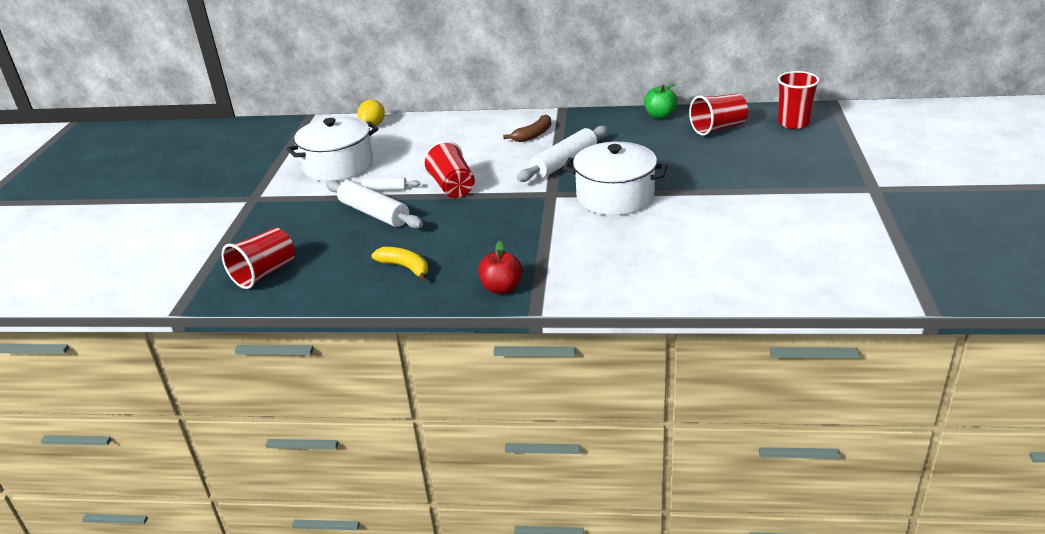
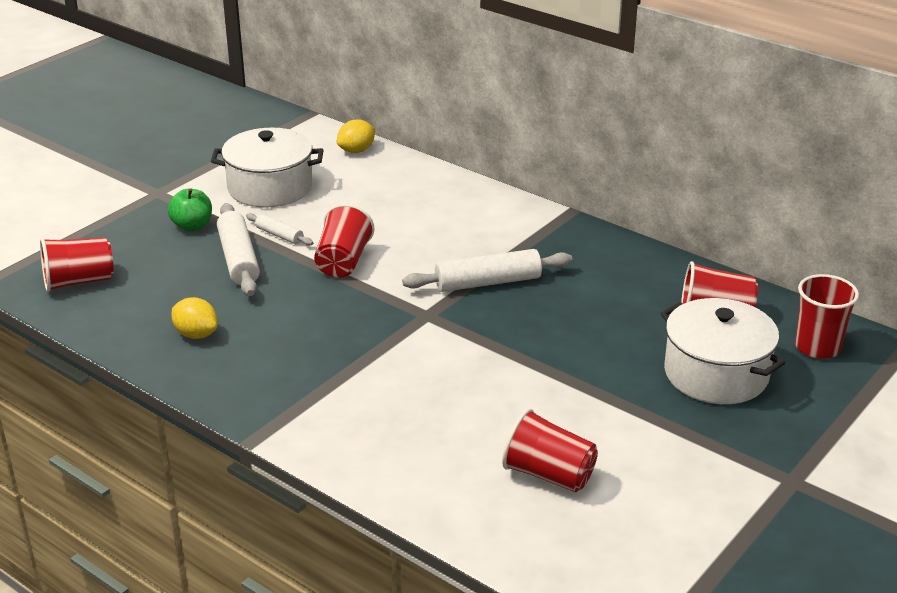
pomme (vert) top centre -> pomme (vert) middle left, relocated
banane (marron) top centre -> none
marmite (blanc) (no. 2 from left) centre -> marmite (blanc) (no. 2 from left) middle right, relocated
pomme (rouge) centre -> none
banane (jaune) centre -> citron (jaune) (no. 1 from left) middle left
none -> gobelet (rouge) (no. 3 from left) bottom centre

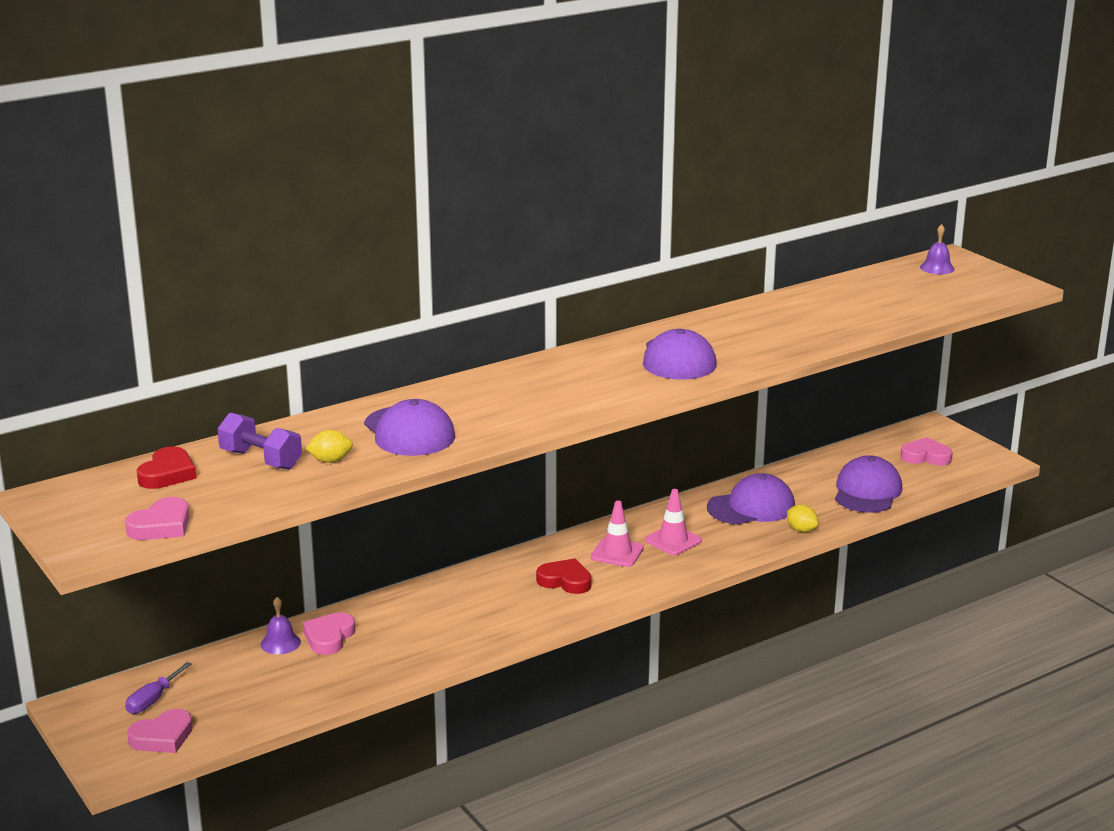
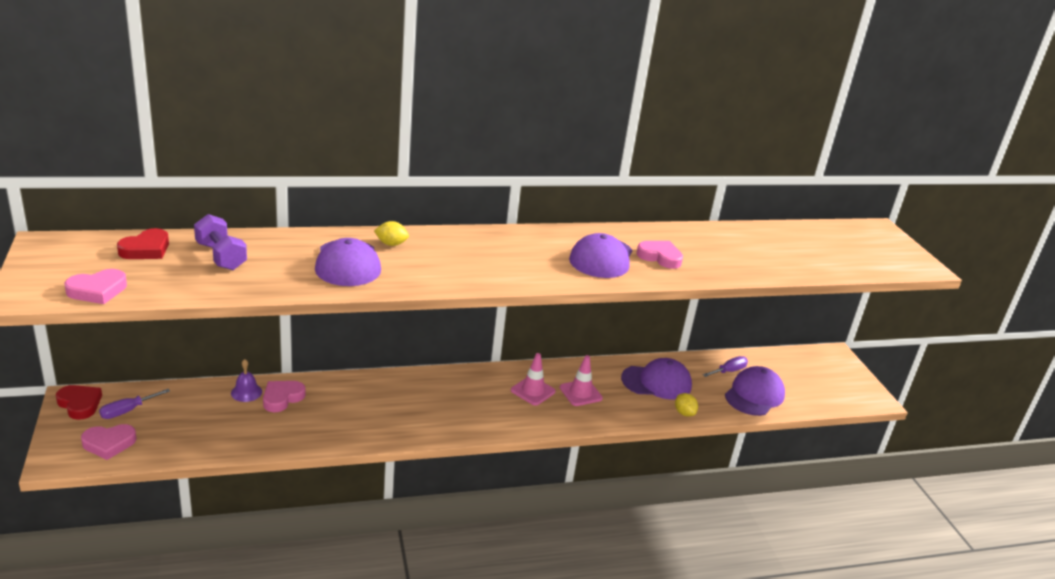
cloche (violet) (no. 2 from left) top right -> none
citron (jaune) (no. 1 from left) middle left -> citron (jaune) (no. 1 from left) centre, relocated
cœur (rose) (no. 4 from left) middle right -> cœur (rose) (no. 4 from left) centre, relocated
cœur (rouge) (no. 2 from left in the first image) bottom centre -> cœur (rouge) (no. 1 from left) bottom left, relocated
none -> tournevis (violet) (no. 2 from left) middle right

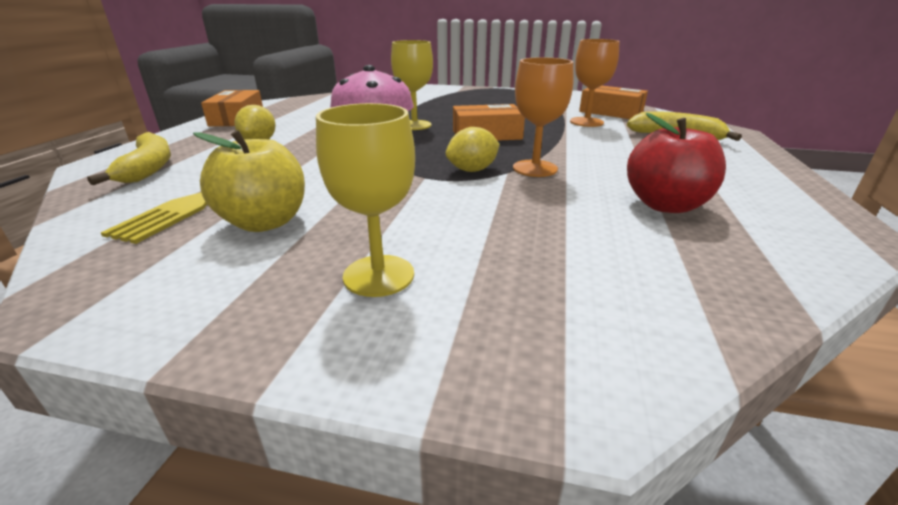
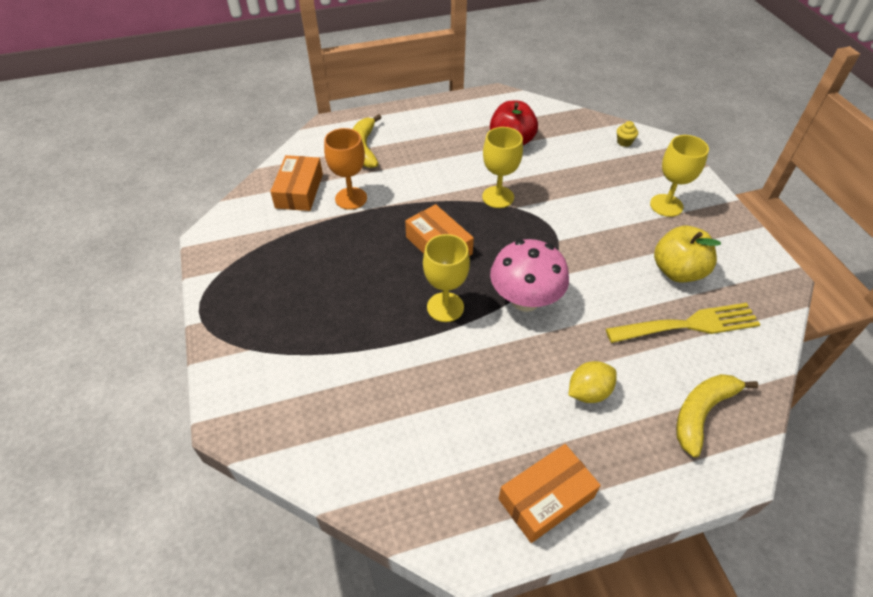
verre à pied (orange) (no. 1 from left) top centre -> verre à pied (jaune) (no. 2 from left) top centre
citron (jaune) (no. 2 from left) top centre -> none
none -> muffin (jaune) top right

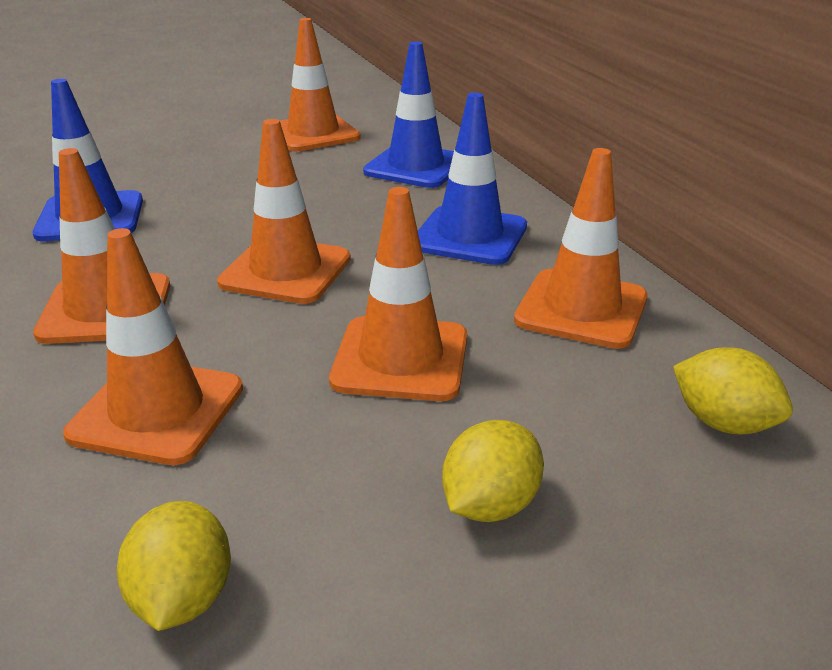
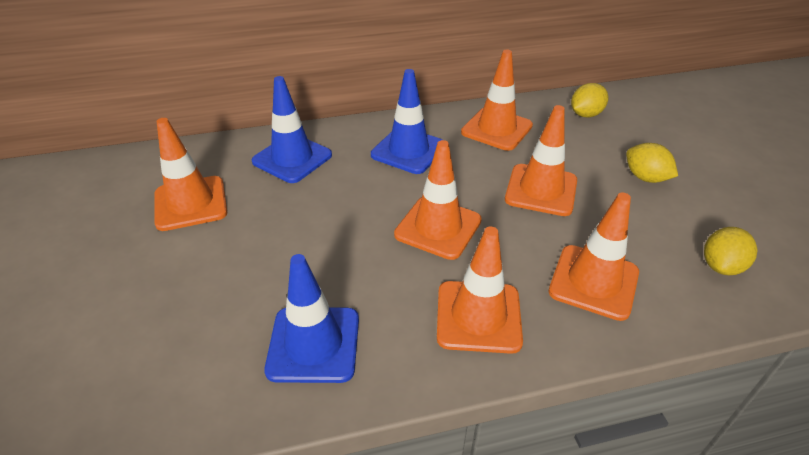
citron (jaune) (no. 1 from left in the first image) bottom left -> citron (jaune) (no. 3 from left) middle right, 60 degrees counterclockwise

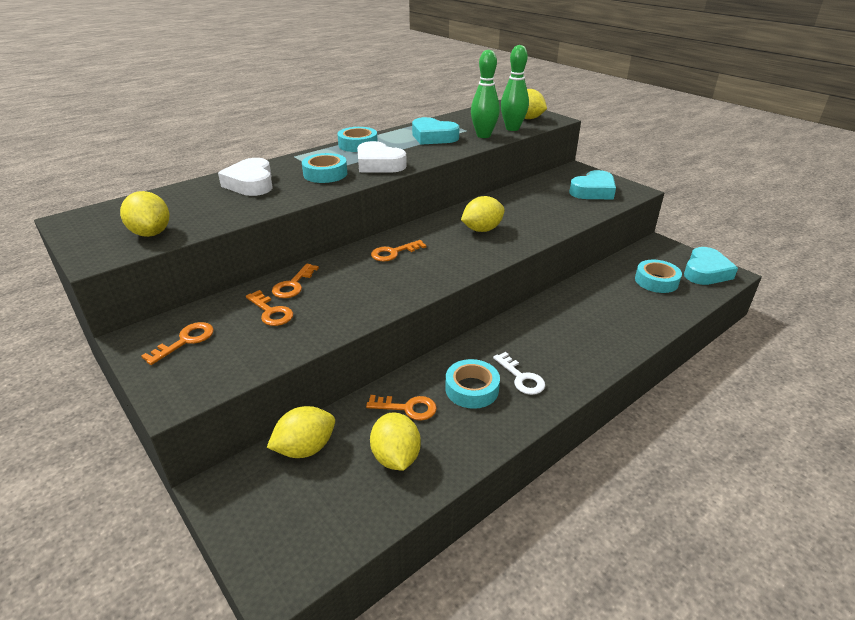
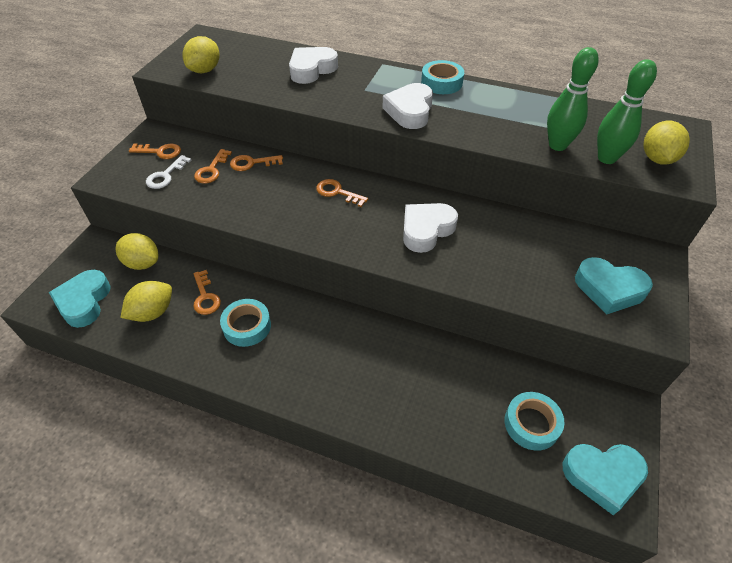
cœur (turquoise) (no. 1 from left) top centre -> cœur (turquoise) (no. 1 from left) middle left, relocated
ruban adhésif (turquoise) (no. 1 from left) top centre -> none
citron (jaune) (no. 4 from left) centre -> cœur (blanc) (no. 3 from left) centre
clé (blanc) centre -> clé (blanc) top left, relocated

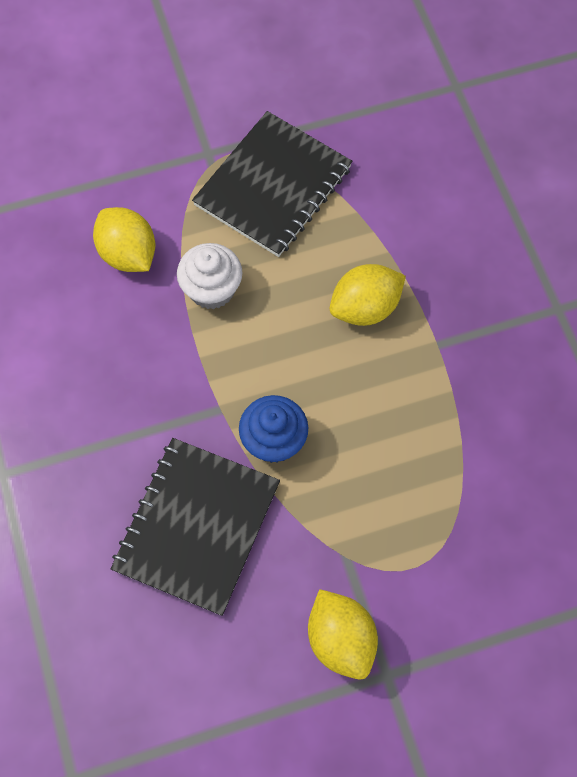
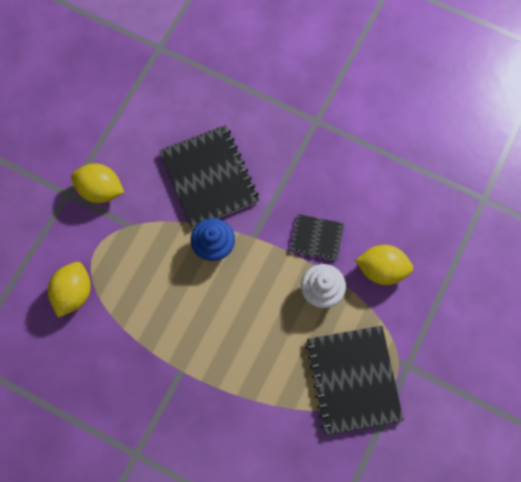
citron (jaune) (no. 3 from left in the first image) centre -> citron (jaune) (no. 1 from left) middle left, relocated
none -> carnet (noir) (no. 2 from left) centre

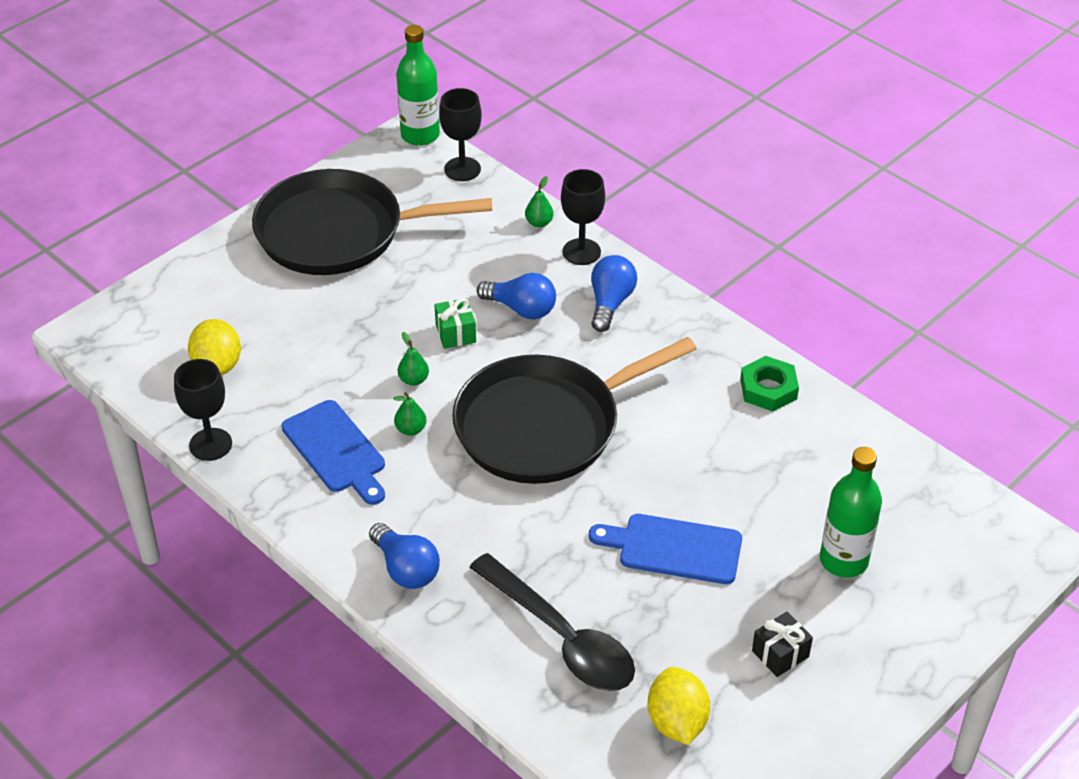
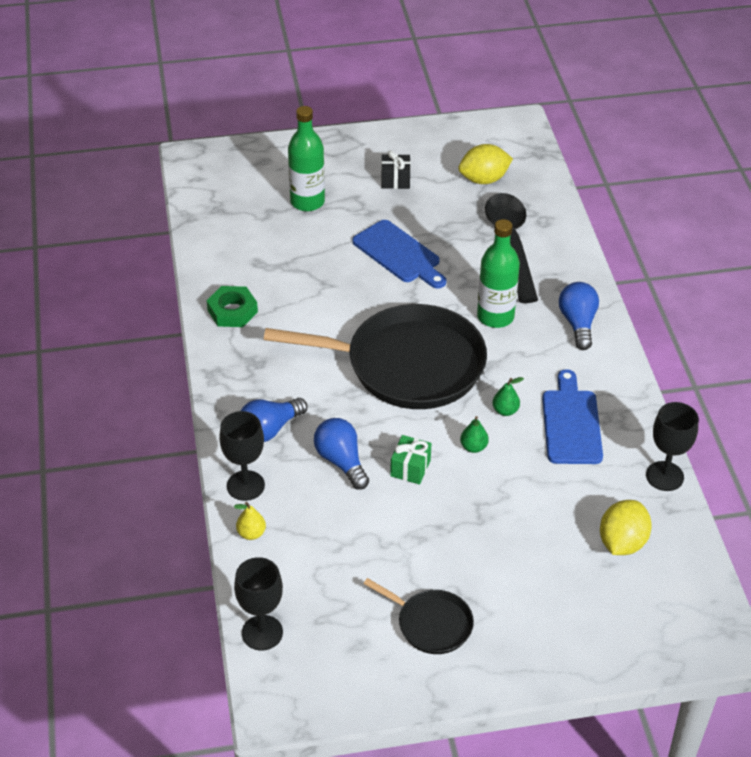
bouteille (vert) (no. 1 from left in the first image) top centre -> bouteille (vert) (no. 2 from left) centre, relocated
poêle (noir) (no. 1 from left in the first image) top centre -> poêle (noir) (no. 2 from left) bottom centre, x0.47
poire (vert) (no. 3 from left) top centre -> poire (jaune) bottom left
citron (jaune) (no. 2 from left in the first image) bottom centre -> citron (jaune) (no. 1 from left) top centre, 45 degrees clockwise

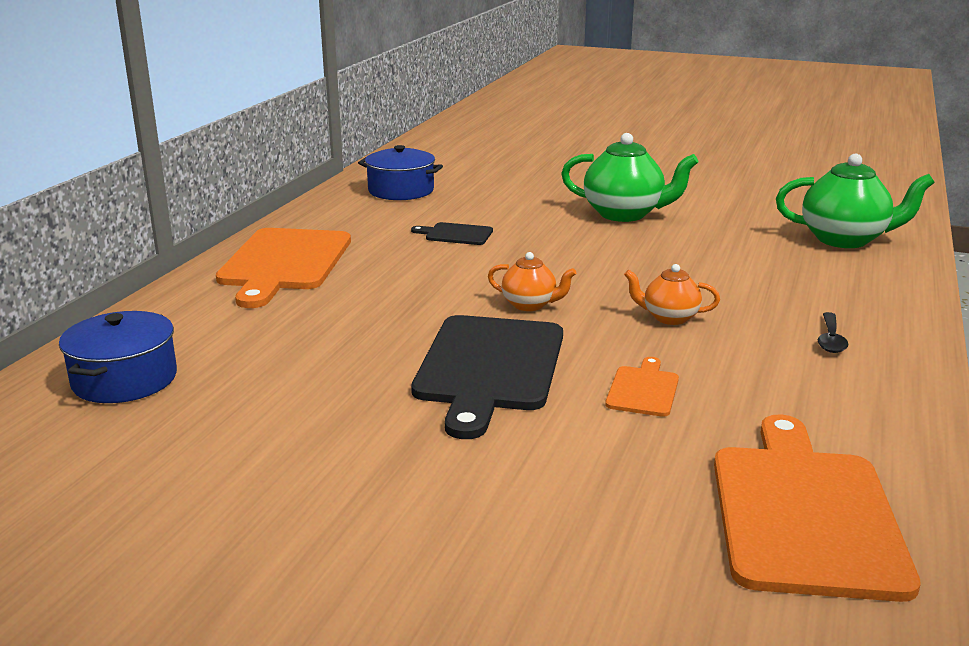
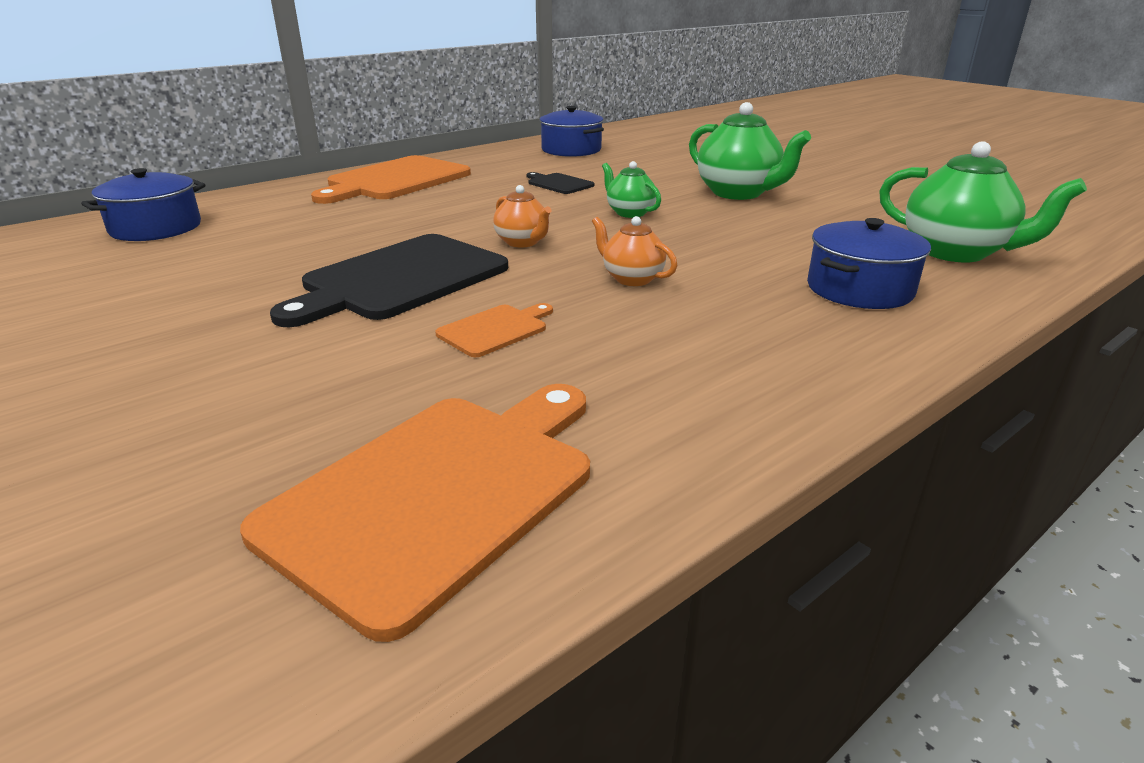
cuillère (noir) middle right -> none
none -> théière (vert) (no. 1 from left) top centre
none -> marmite (bleu) (no. 3 from left) middle right

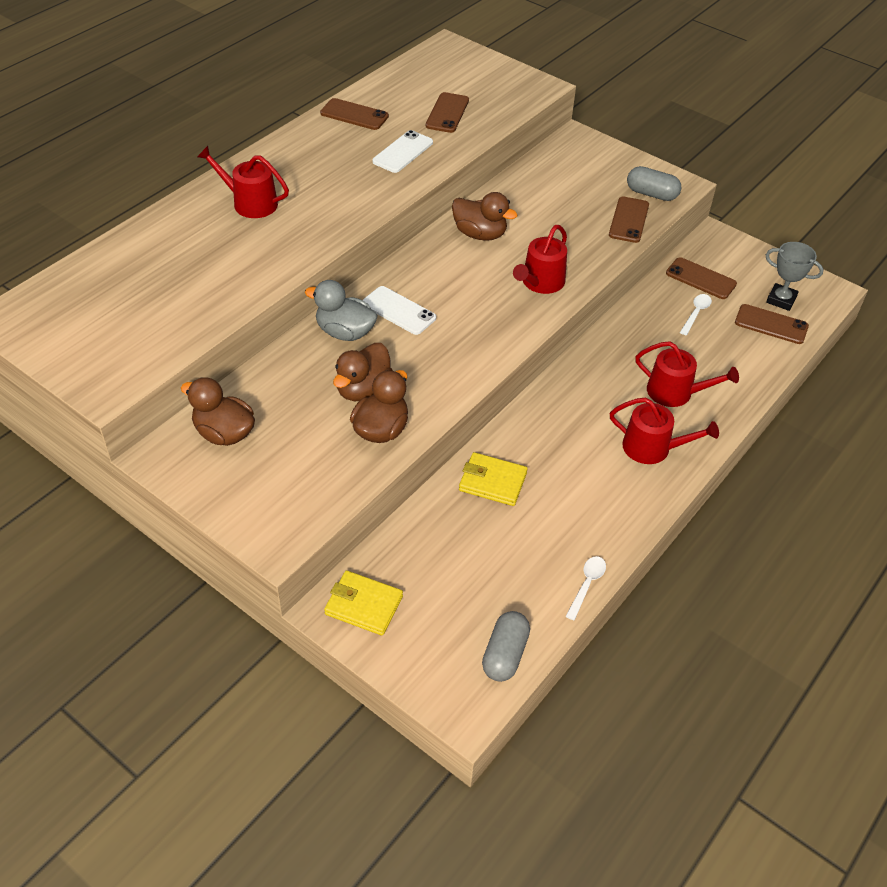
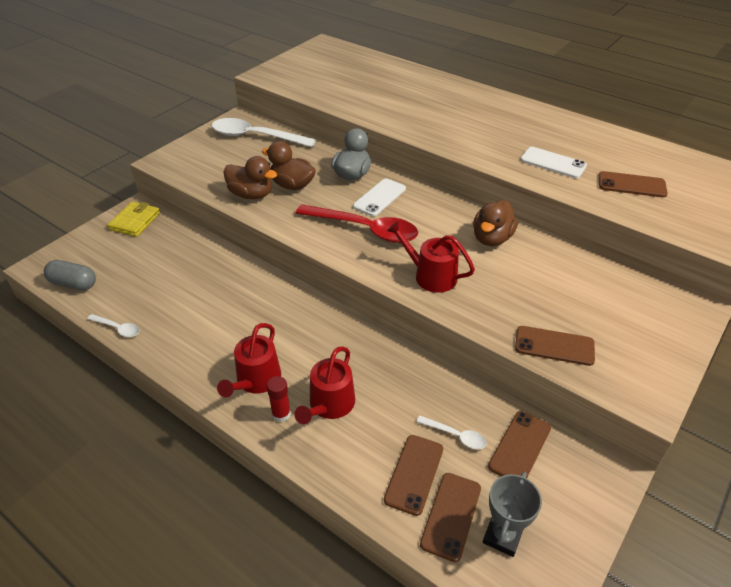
téléphone (marron) (no. 1 from left) top centre -> téléphone (marron) (no. 1 from left) bottom centre, relocated
arrosoir (rouge) (no. 1 from left) top left -> none
gélule (gris) (no. 2 from left) top right -> none
canard (marron) (no. 1 from left) middle left -> cuillère (blanc) (no. 2 from left) top centre
portefeuille (jaune) (no. 2 from left) centre -> none
none -> cuillère (rouge) centre
none -> bâton de colle (rouge) bottom centre

